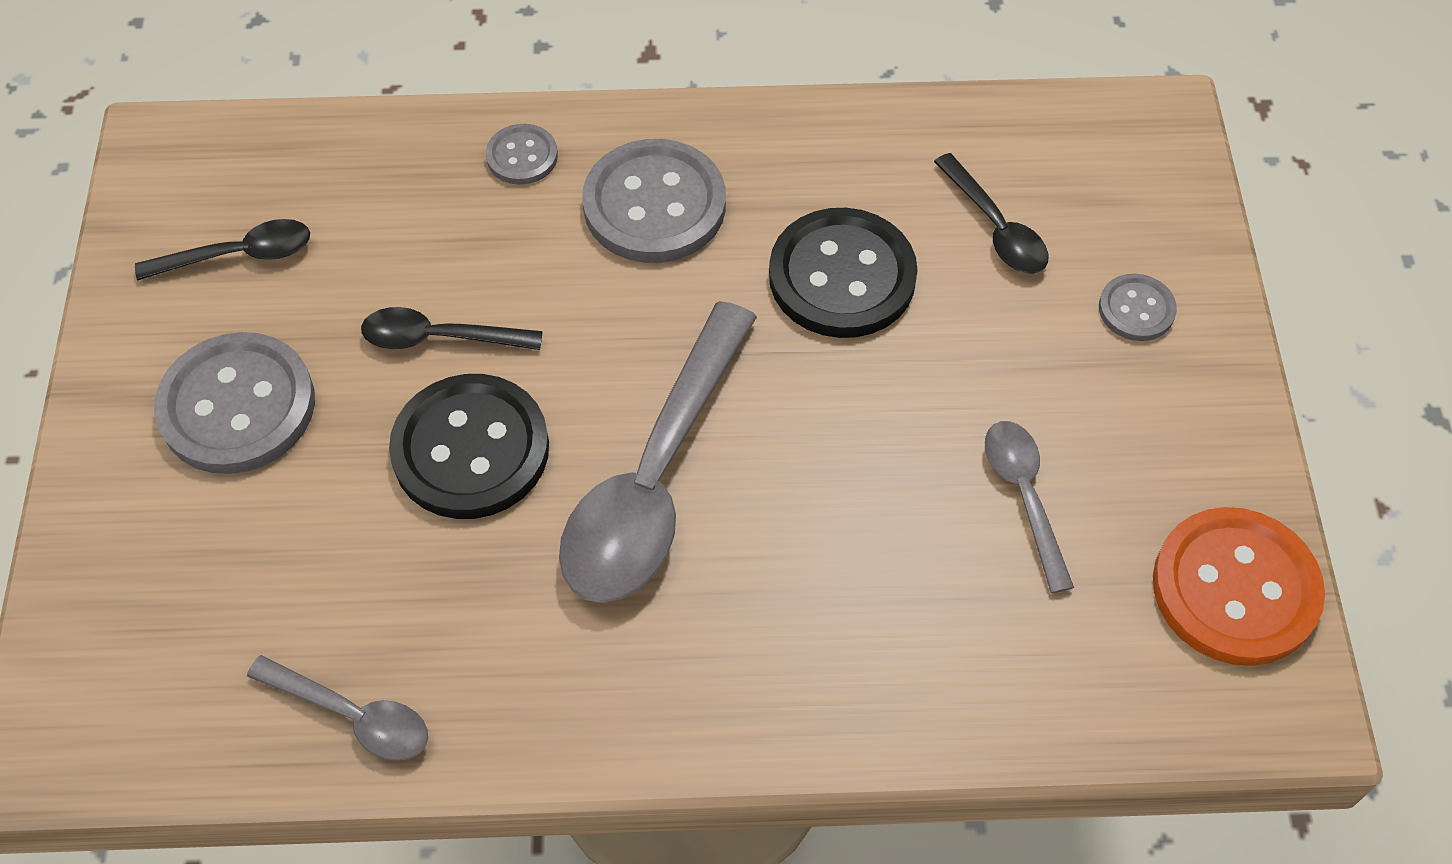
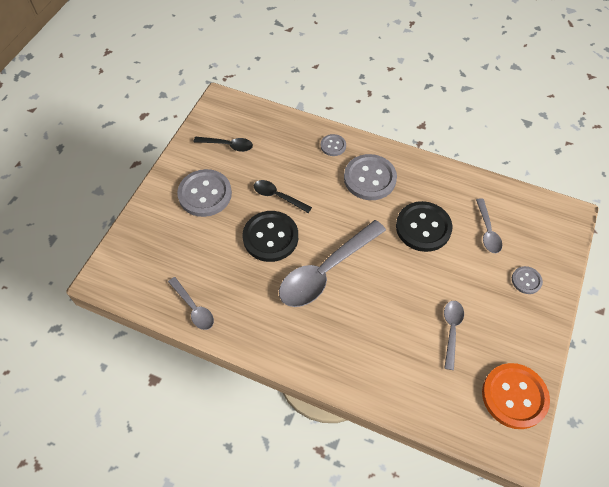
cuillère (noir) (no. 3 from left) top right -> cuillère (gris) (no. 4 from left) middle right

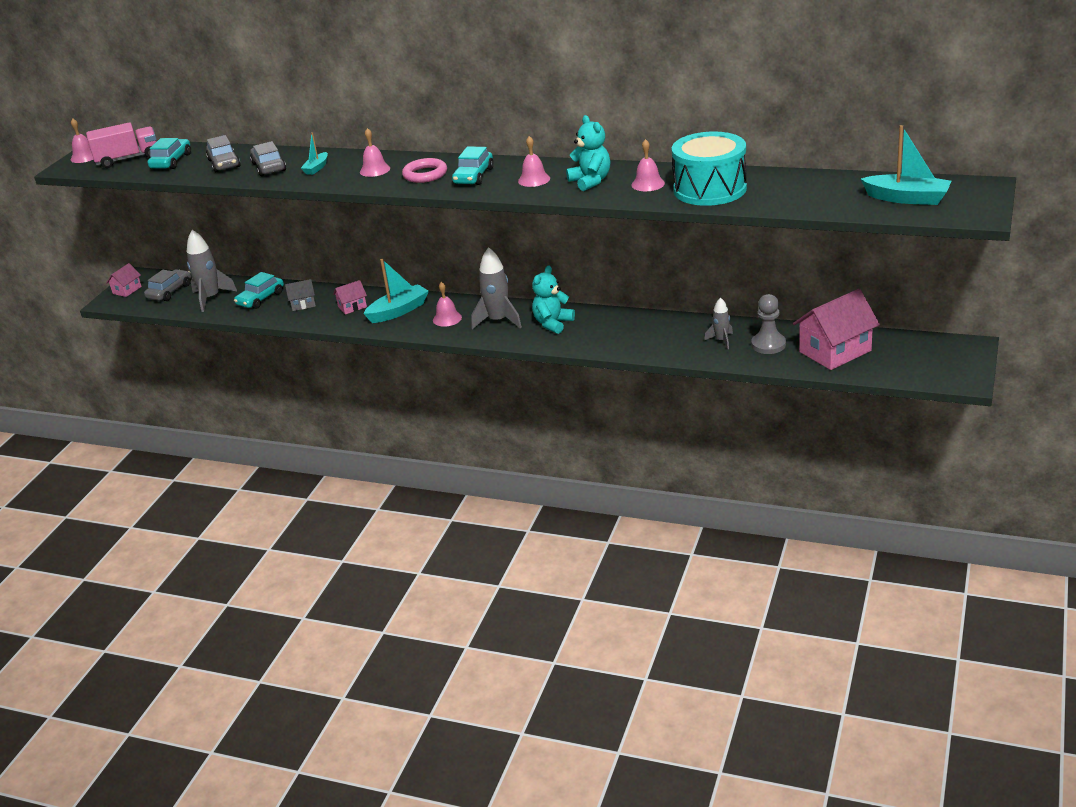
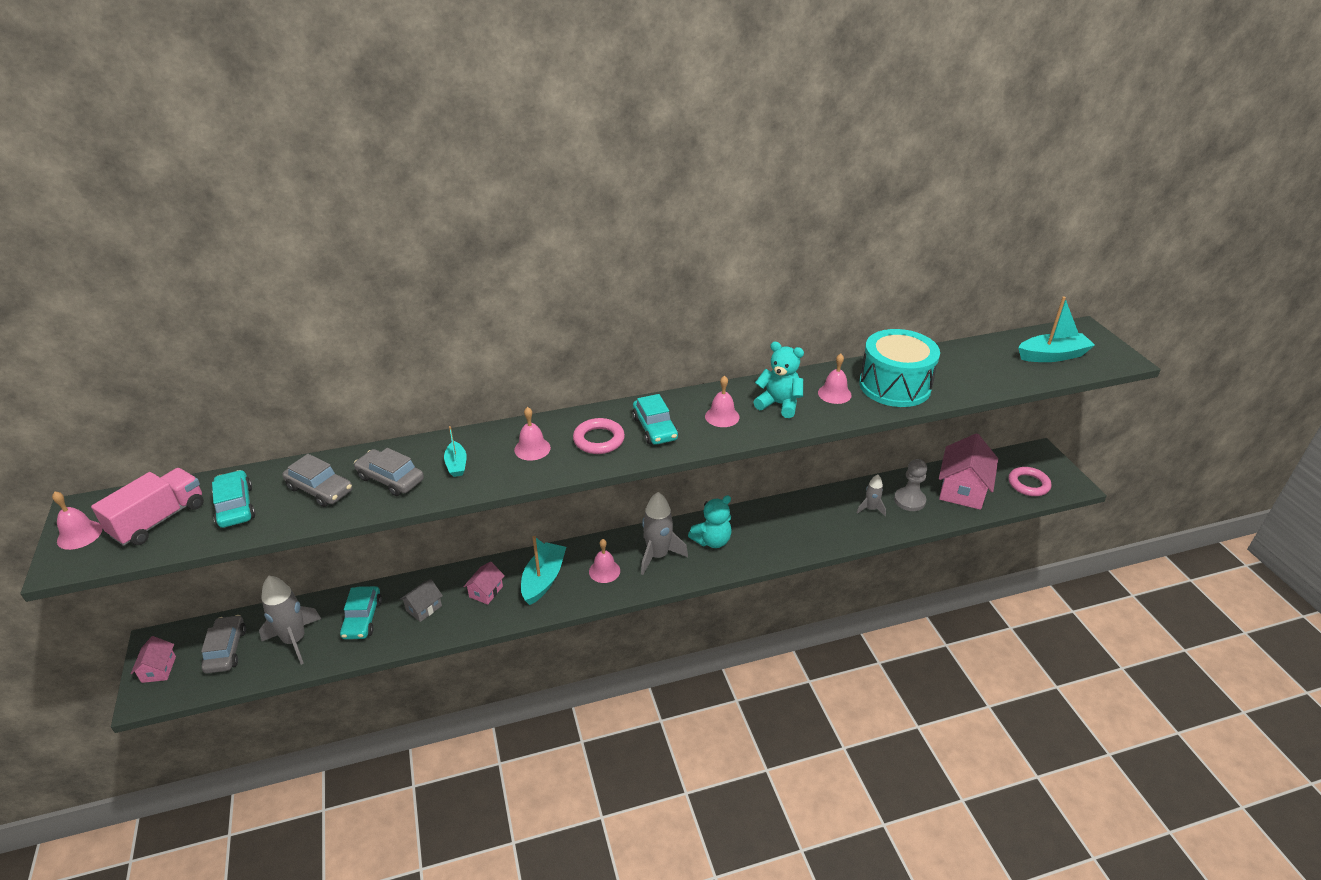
ours en peluche (turquoise) (no. 1 from left) centre, 120 degrees counterclockwise
none -> anneau (rose) (no. 2 from left) middle right

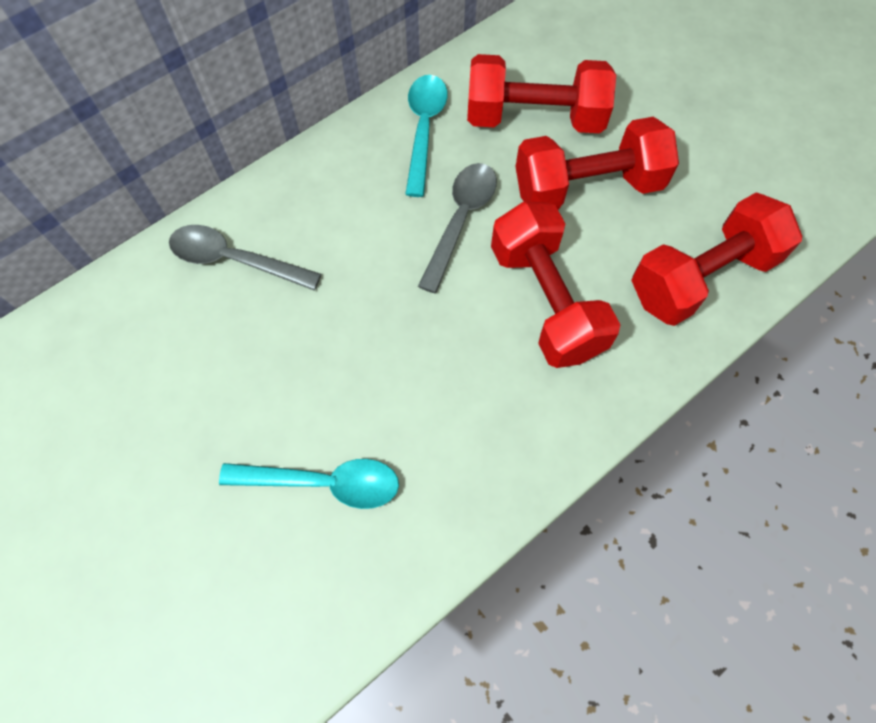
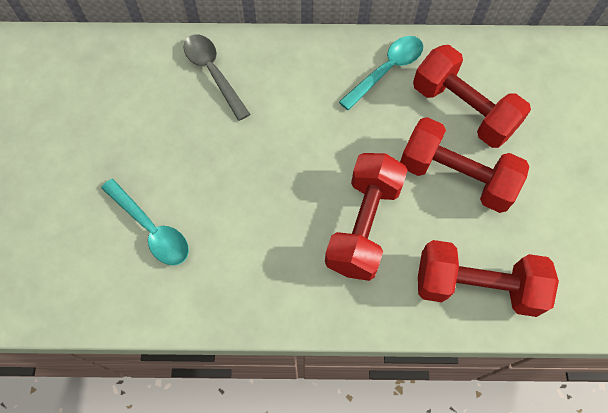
cuillère (gris) (no. 2 from left) top centre -> none

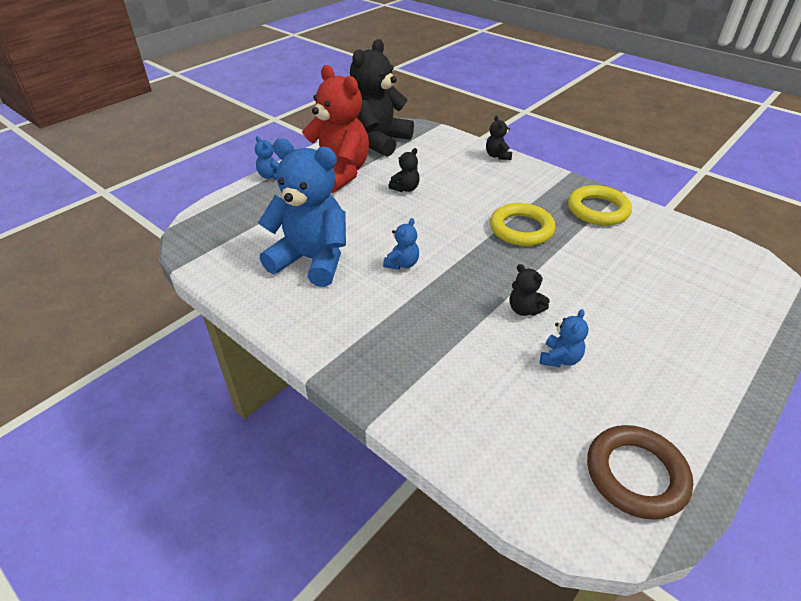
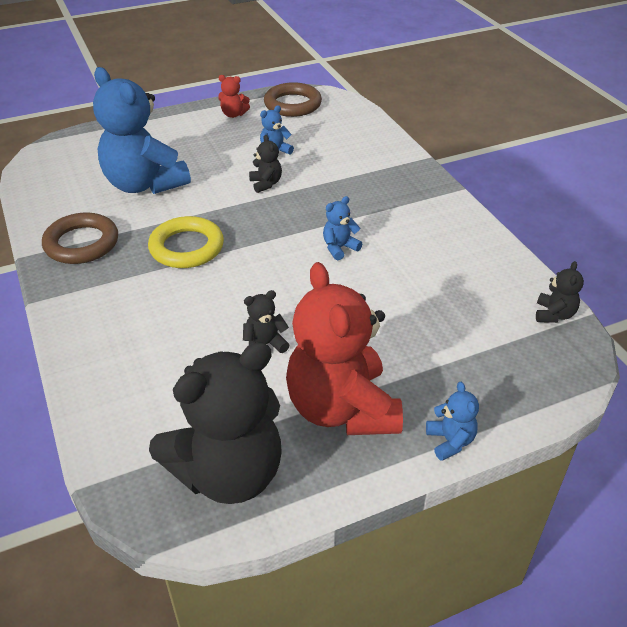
ours en peluche (noir) (no. 3 from left in the first image) top centre -> ours en peluche (noir) (no. 4 from left) middle right, relocated
ours en peluche (bleu) (no. 2 from left in the first image) centre -> ours en peluche (bleu) (no. 1 from left) top left, relocated
anneau (jaune) (no. 2 from left) middle right -> anneau (marron) (no. 1 from left) middle left
none -> ours en peluche (rouge) (no. 1 from left) top centre

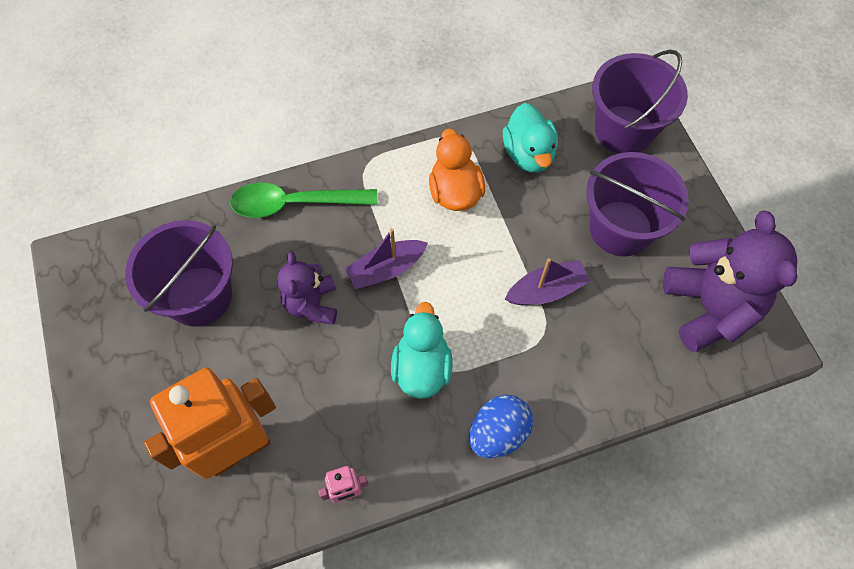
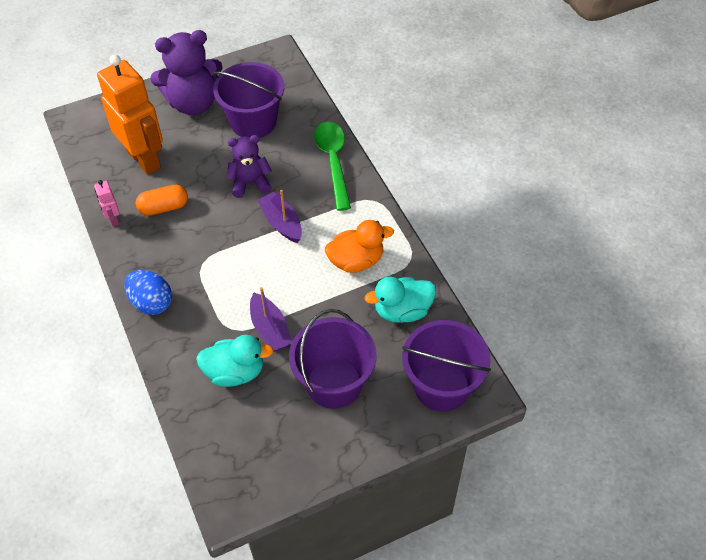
ours en peluche (violet) (no. 2 from left in the first image) middle right -> ours en peluche (violet) (no. 1 from left) top left, relocated
canard (turquoise) (no. 1 from left) centre -> canard (turquoise) (no. 1 from left) middle left, relocated
none -> gélule (orange) middle left

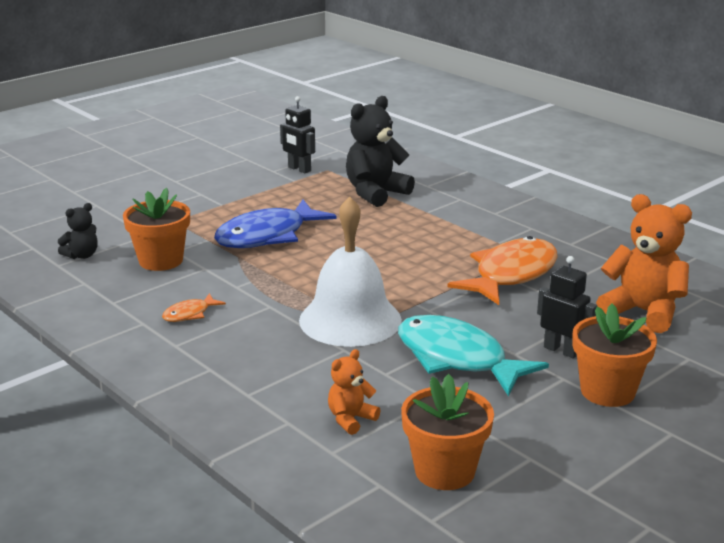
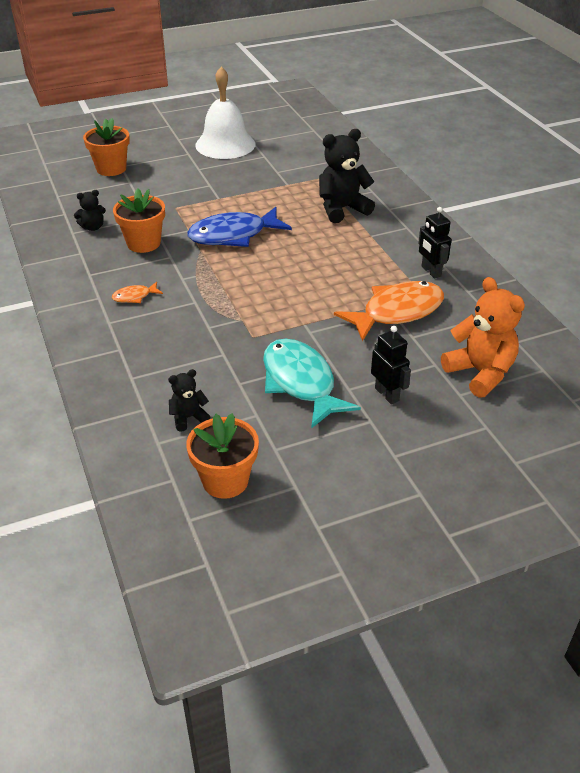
robot (noir) (no. 1 from left in the first image) top centre -> robot (noir) (no. 2 from left) top right, relocated
cloche (blanc) centre -> cloche (blanc) top centre, relocated
pot de fleurs (orange) (no. 3 from left in the first image) middle right -> pot de fleurs (orange) (no. 1 from left) top left, relocated
ours en peluche (orange) (no. 1 from left) bottom centre -> ours en peluche (noir) (no. 2 from left) middle left

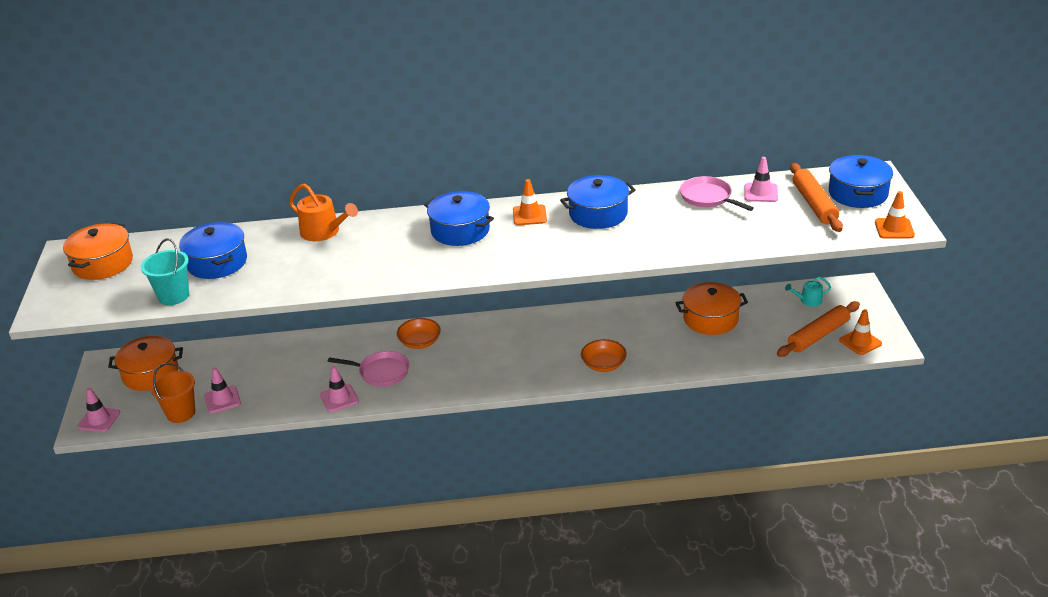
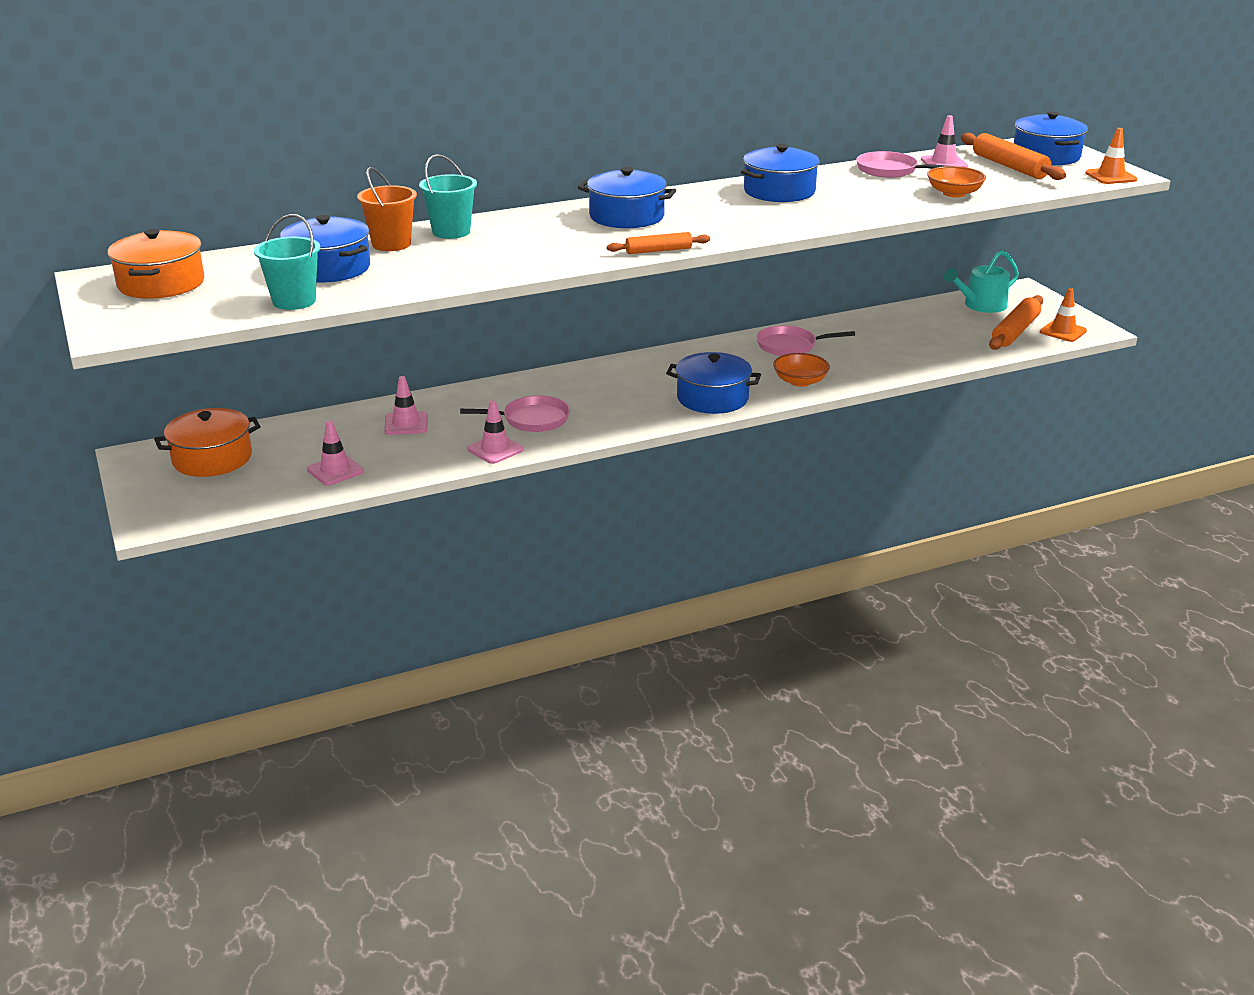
cône de chantier (orange) (no. 1 from left) centre -> none
arrosoir (orange) middle left -> seau (turquoise) (no. 2 from left) top centre
arrosoir (turquoise) middle right -> arrosoir (turquoise) top right, x1.70
marmite (orange) (no. 3 from left) middle right -> none
bol (orange) (no. 1 from left in the first image) centre -> bol (orange) (no. 2 from left) top right, relocated
seau (orange) middle left -> seau (orange) top left, relocated
cône de chantier (rose) (no. 1 from left in the first image) bottom left -> cône de chantier (rose) (no. 2 from left) middle left, relocated
none -> rouleau à pâtisserie (orange) (no. 1 from left) top centre
none -> poêle (rose) (no. 2 from left) centre
none -> marmite (bleu) (no. 3 from left) centre

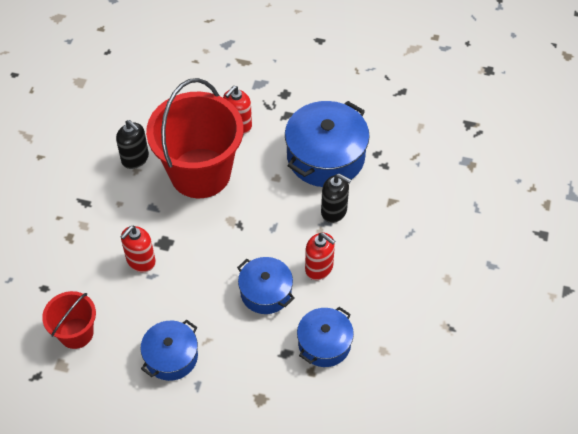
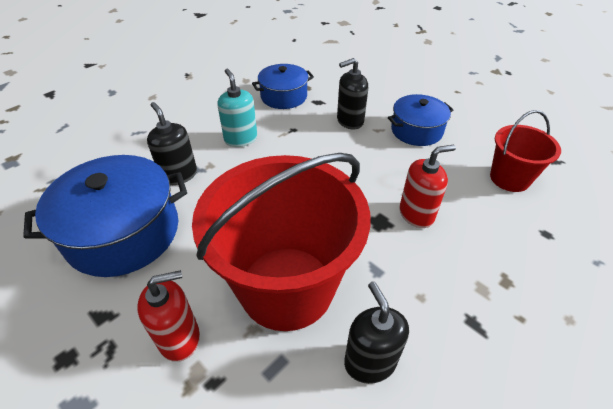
distributeur de savon (rouge) (no. 3 from left) centre -> distributeur de savon (turquoise) top centre
marmite (bleu) (no. 2 from left) centre -> none
none -> distributeur de savon (noir) (no. 2 from left) top centre

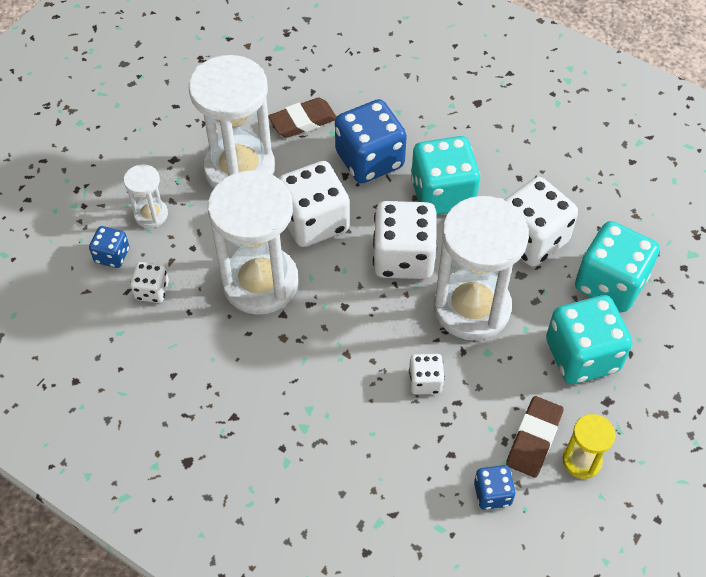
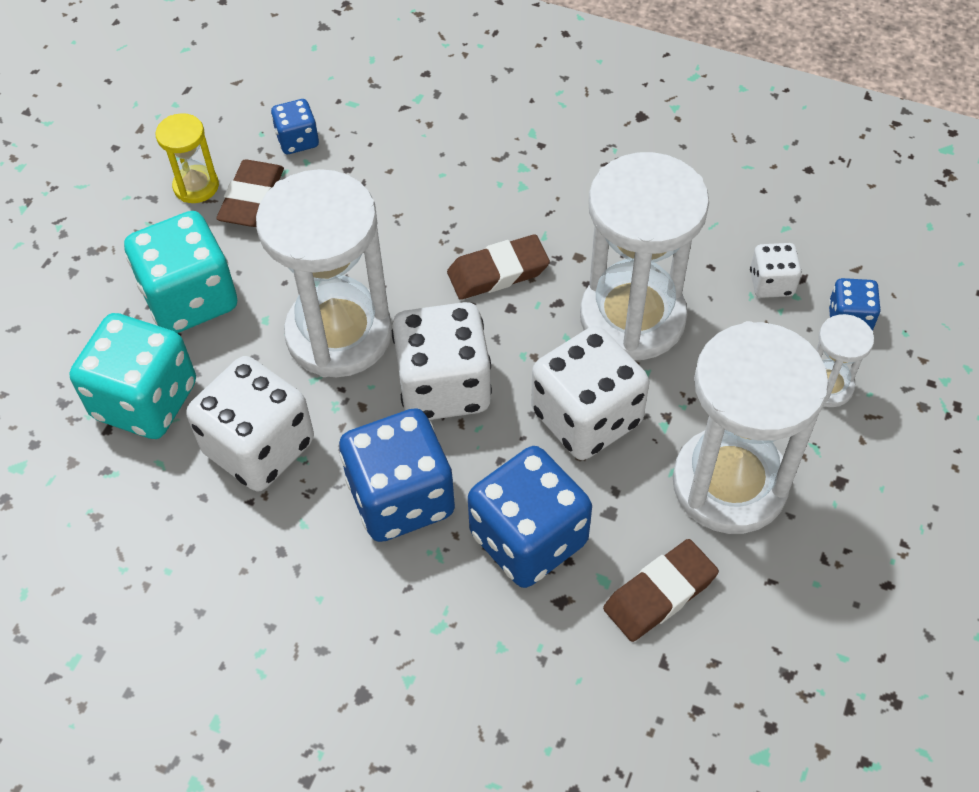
dé (turquoise) (no. 1 from left) top centre -> dé (bleu) (no. 2 from left) centre
dé (blanc) (no. 4 from left) centre -> none
none -> gomme (marron) (no. 2 from left) centre

